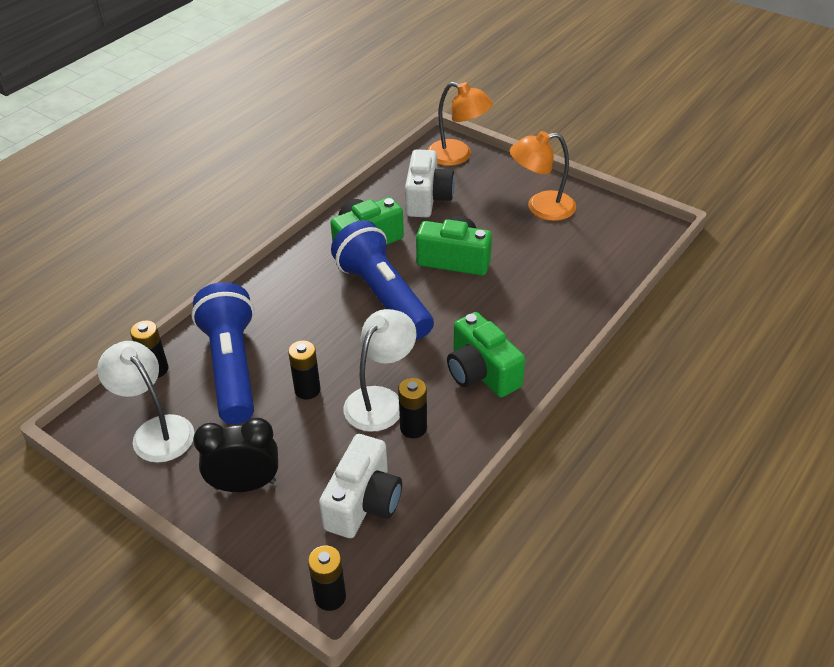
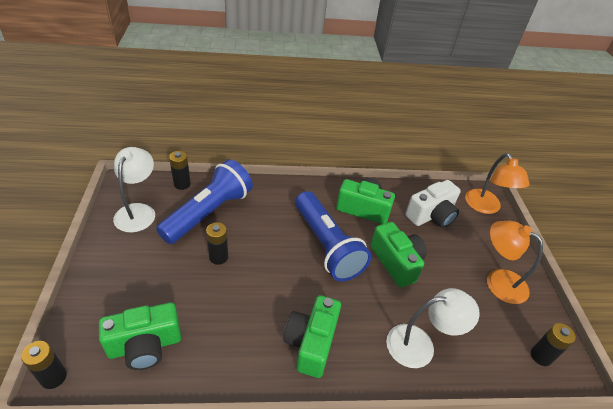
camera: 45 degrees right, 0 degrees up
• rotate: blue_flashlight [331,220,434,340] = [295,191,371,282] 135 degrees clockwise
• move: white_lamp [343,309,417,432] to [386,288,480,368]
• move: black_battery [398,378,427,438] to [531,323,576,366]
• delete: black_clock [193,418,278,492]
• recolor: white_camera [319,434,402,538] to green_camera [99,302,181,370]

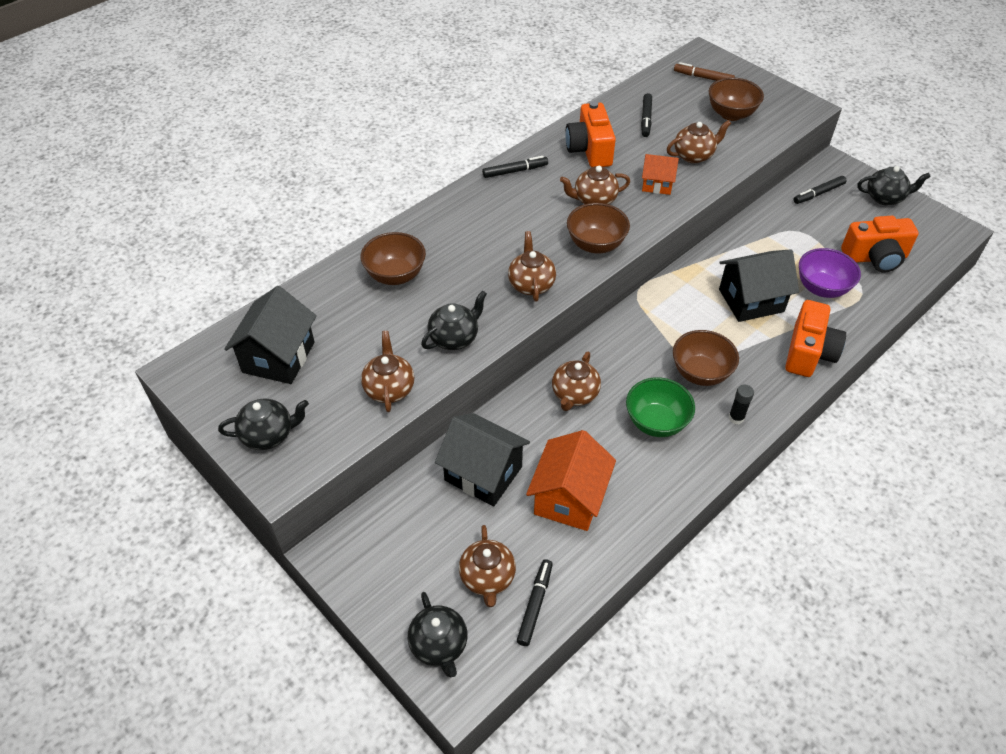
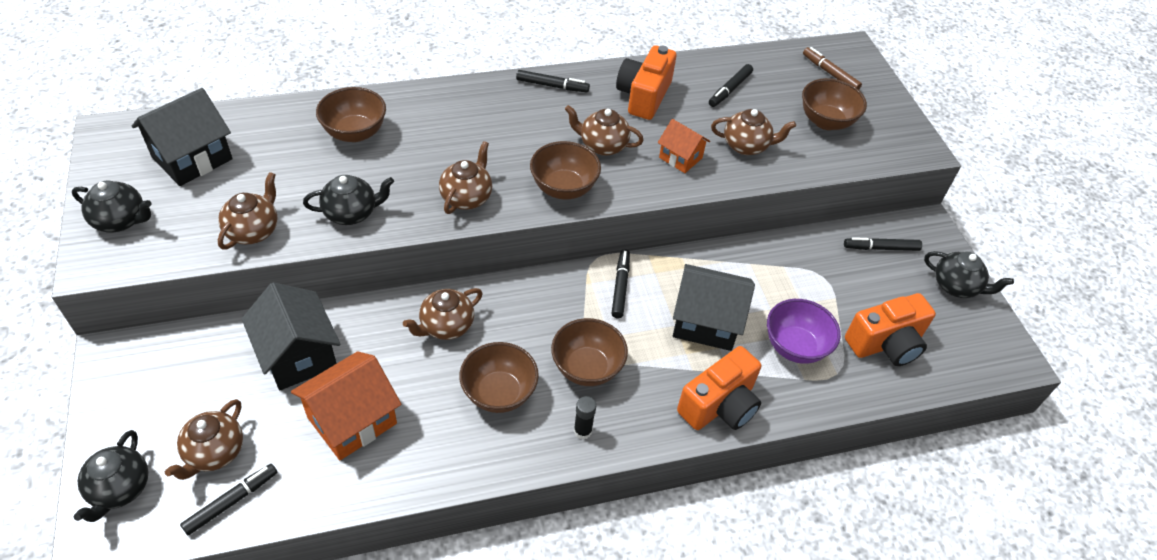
camera: 25 degrees right, 0 degrees up
• rotate: orange_camera [841,216,919,272] = [845,293,936,366] 45 degrees counterclockwise
• recolor: green_bowl [626,377,695,437] to brown_bowl [459,342,539,413]
• insert: black_marker [611,250,630,318]

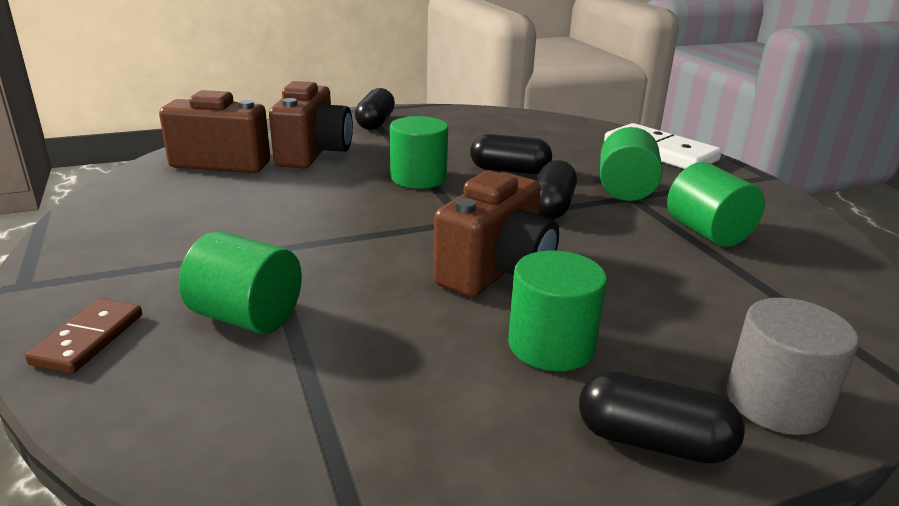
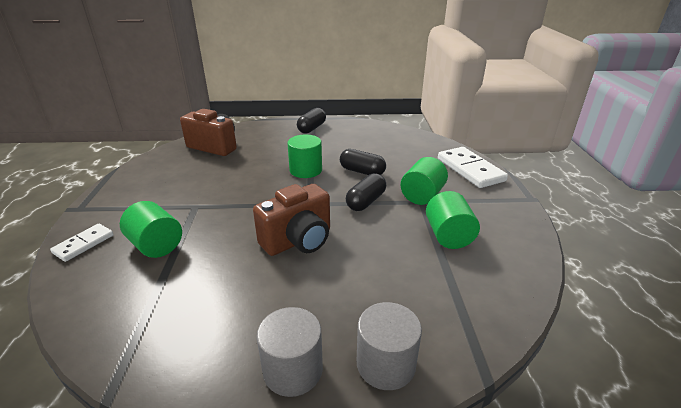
camera: 20 degrees right, 5 degrees up
• delete: brown_camera [269,81,353,168]
• delete: green_cylinder [508,251,607,371]
• recolor: brown_domino [25,298,142,374] to white_domino [50,224,114,262]
• replace: black_capsule [579,371,745,464] to grey_cylinder [256,307,323,397]

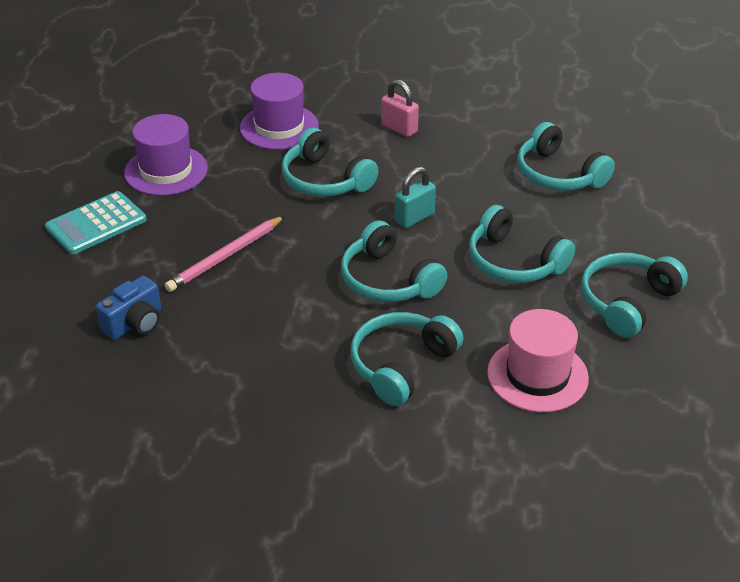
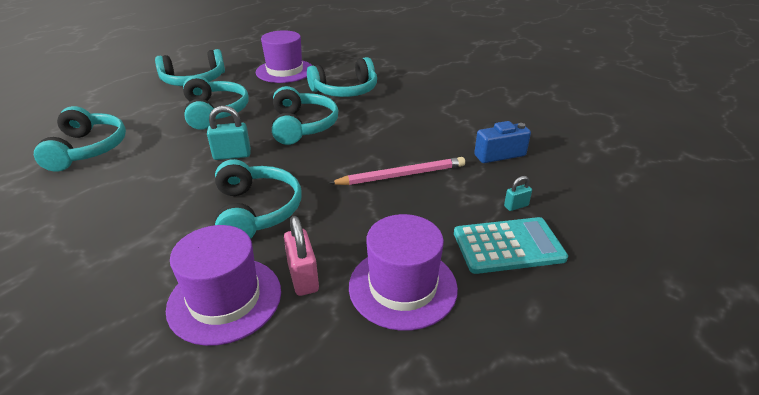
camera: 150 degrees left, 5 degrees down
• move: pink_padlock [381,79,419,137] to [284,216,319,296]
• recolor: pink_hat [487,309,589,412] to purple_hat [256,30,312,83]
• insert: turquoise_padlock [504,176,532,211]

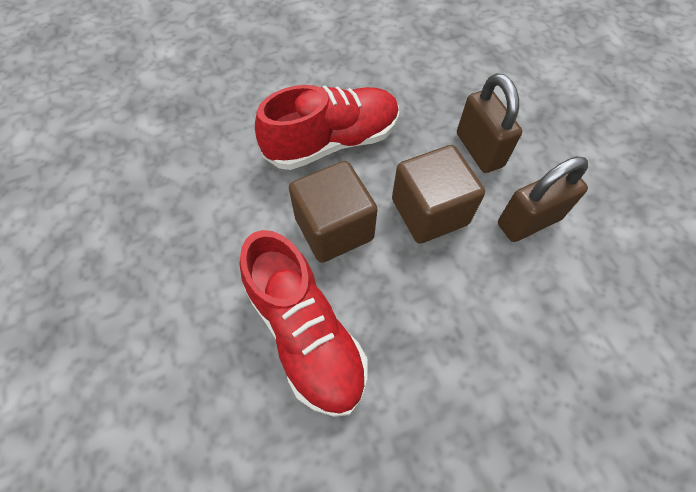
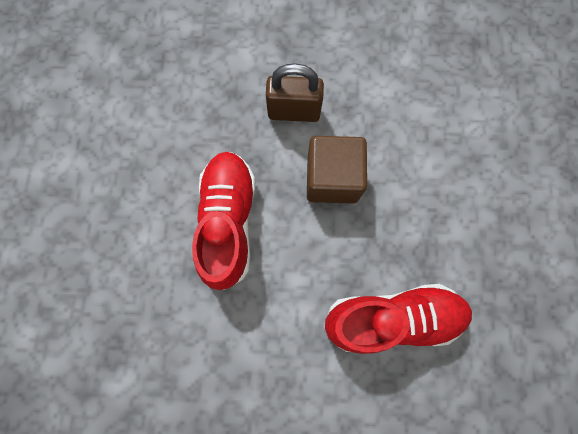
camera: 65 degrees left, 15 degrees up
• delete: brown_padlock [498,156,588,242]
• delete: brown_cube [289,161,378,263]

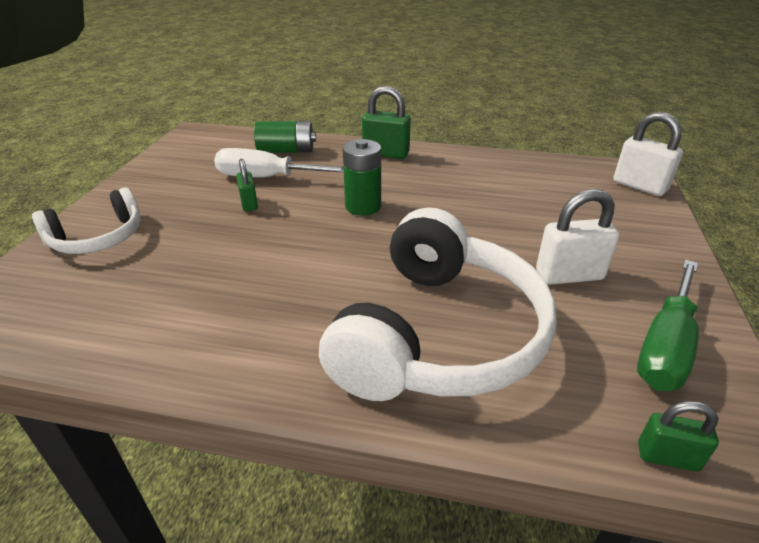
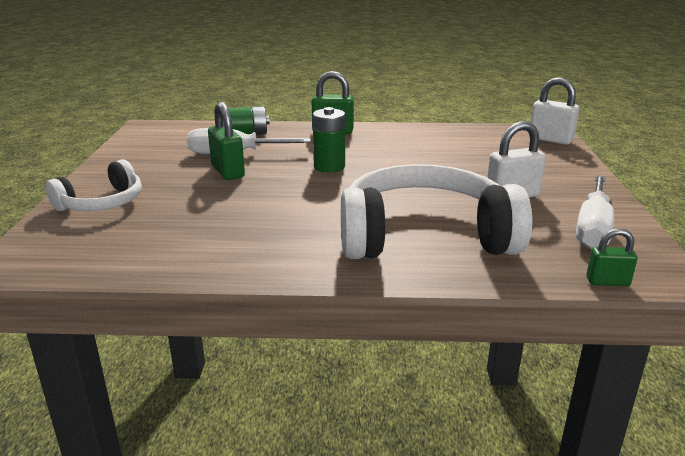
camera: 10 degrees left, 10 degrees down
• resize: green_padlock [236,159,258,212] = [208,102,245,180] x1.66
• rotate: white_headphones [319,207,557,401] = [341,164,532,259] 105 degrees counterclockwise
• recolor: green_screwdriver [637,259,699,391] to white_screwdriver [576,175,614,249]

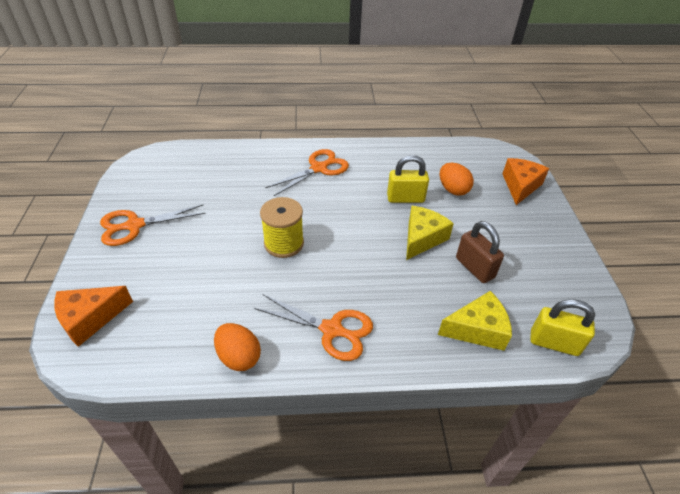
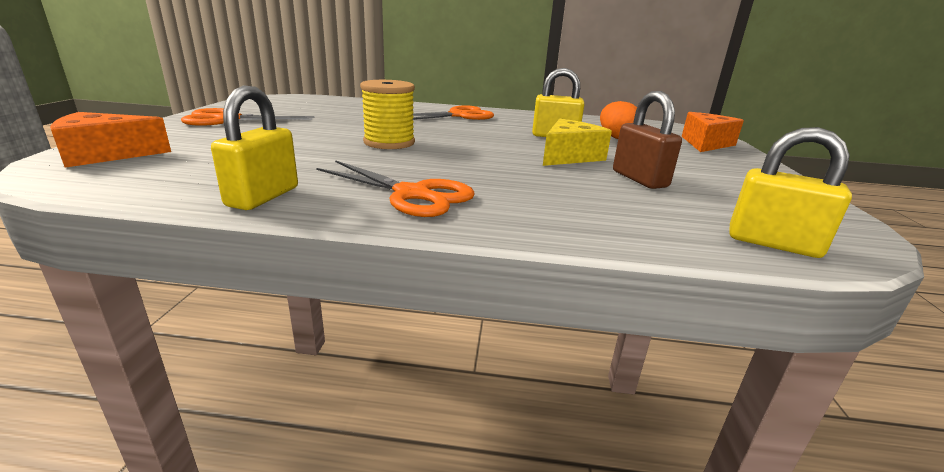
camera: 10 degrees right, 20 degrees down
• delete: yellow_cheese [438,291,512,351]
• replace: orange_egg [214,323,261,371] to yellow_padlock [211,85,298,210]

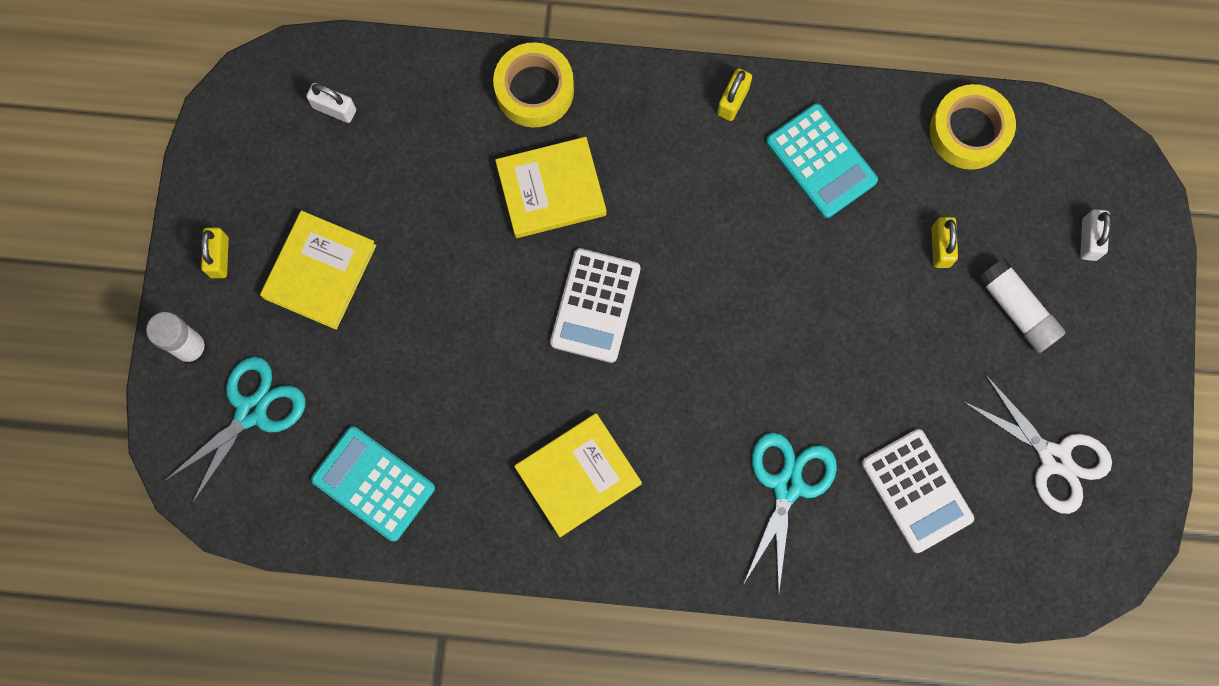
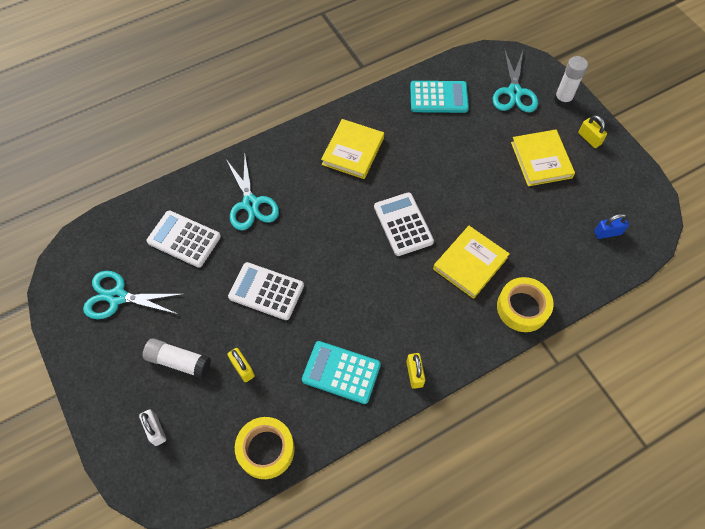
camera: 145 degrees right, 15 degrees down
• recolor: white_padlock [306,83,356,123] to blue_padlock [594,214,629,239]
• recolor: white_scissors [962,374,1112,514] to turquoise_scissors [83,271,184,319]
• insert: white_calculator [228,262,304,320]

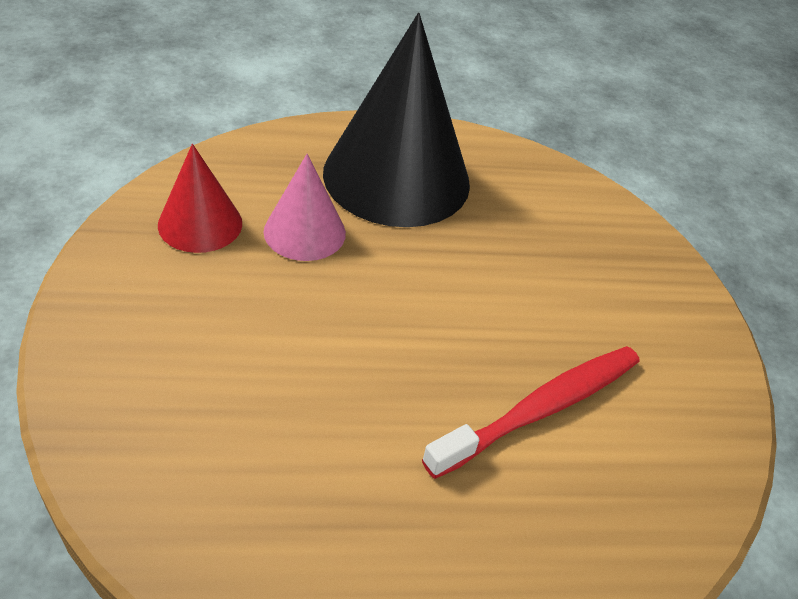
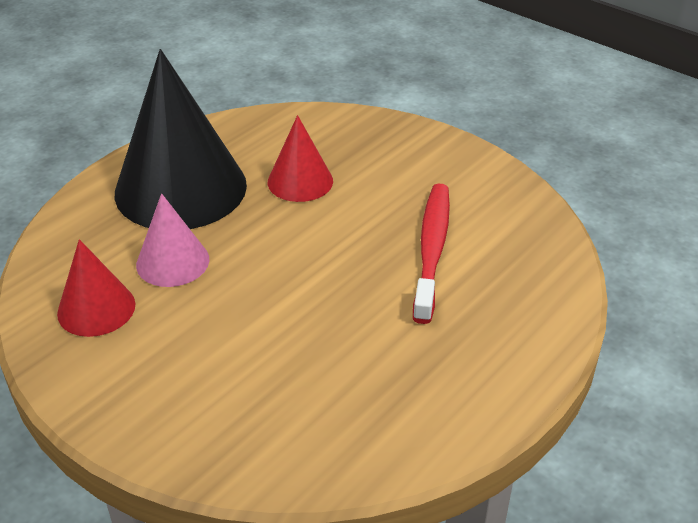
camera: 40 degrees left, 5 degrees down
• insert: red_cone [268,115,333,202]

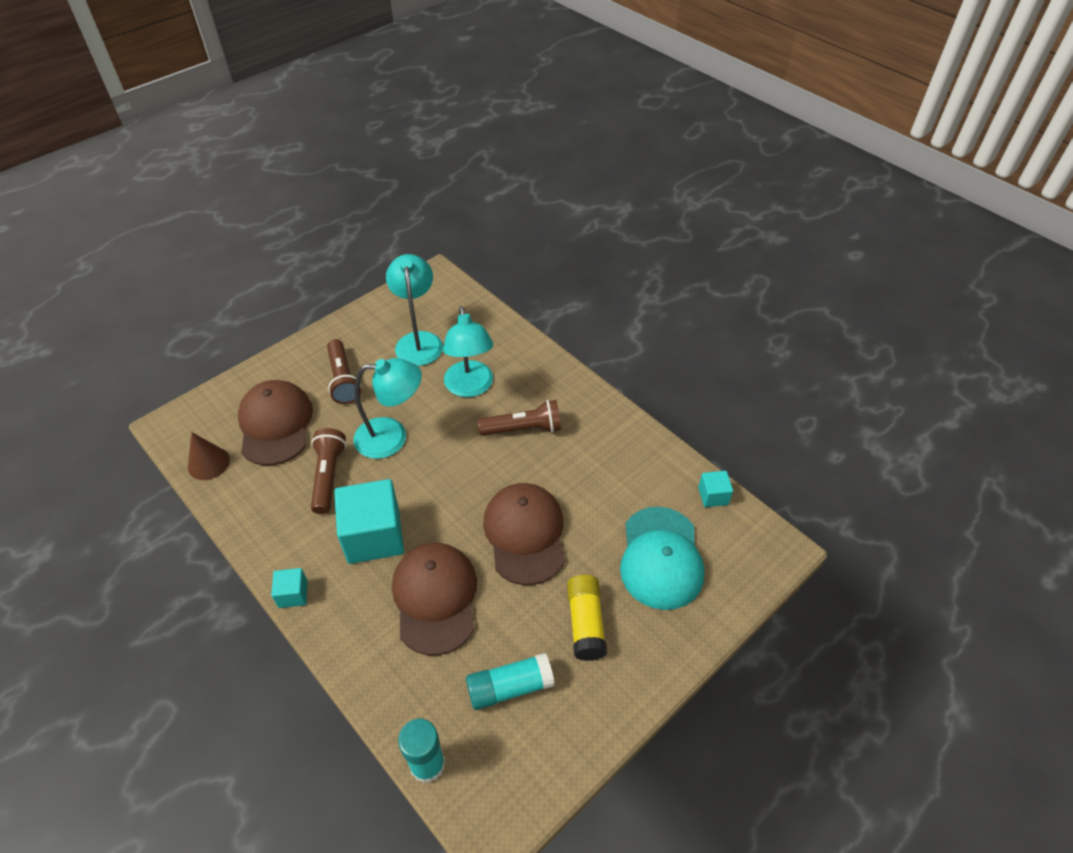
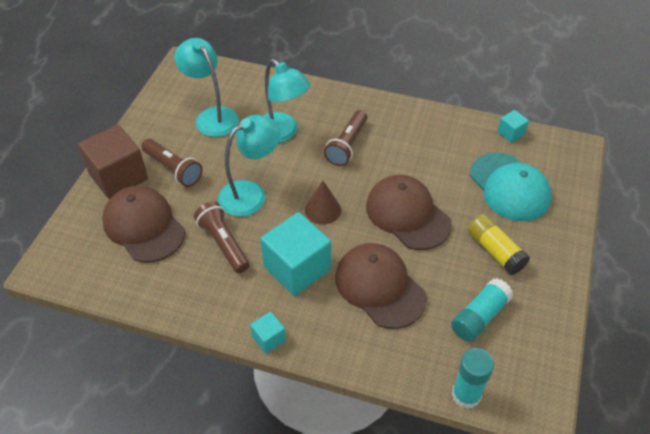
camera: 30 degrees left, 0 degrees up
• rotate: brown_flashlight [478,400,561,436] = [324,110,367,166] 150 degrees clockwise
• move: brown_cone [188,432,230,480] to [305,181,341,224]
• insert: brown_cube [78,125,148,199]

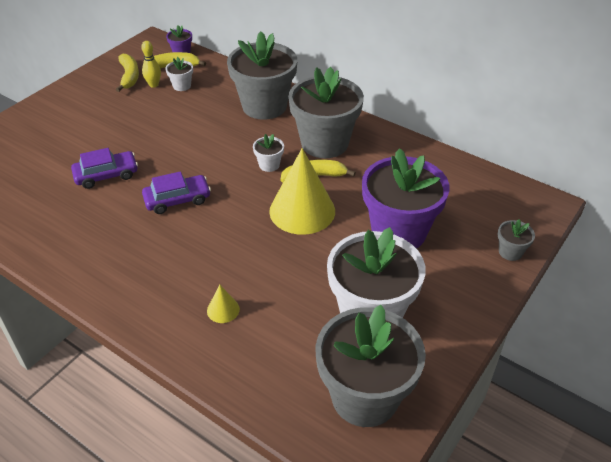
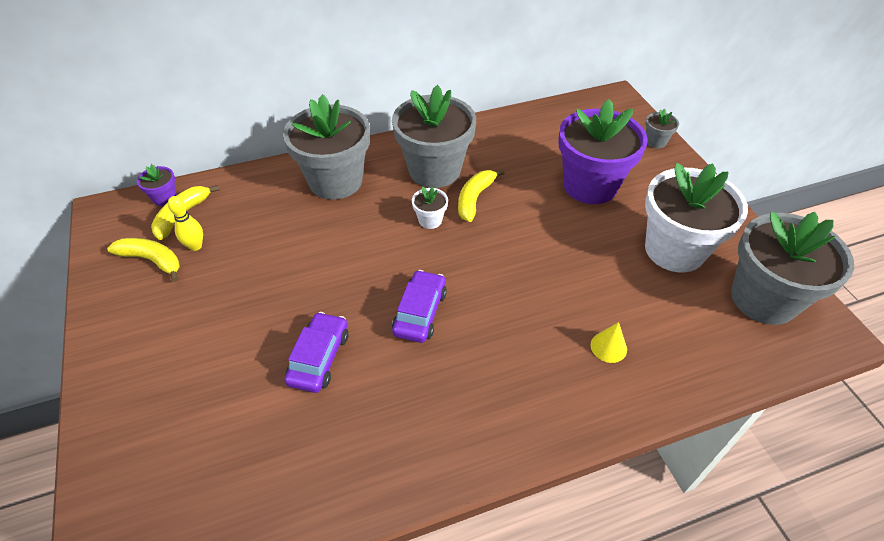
camera: 55 degrees left, 5 degrees up
• delete: white_flower_pot [165,57,193,91]
• delete: yellow_cone [269,148,335,235]

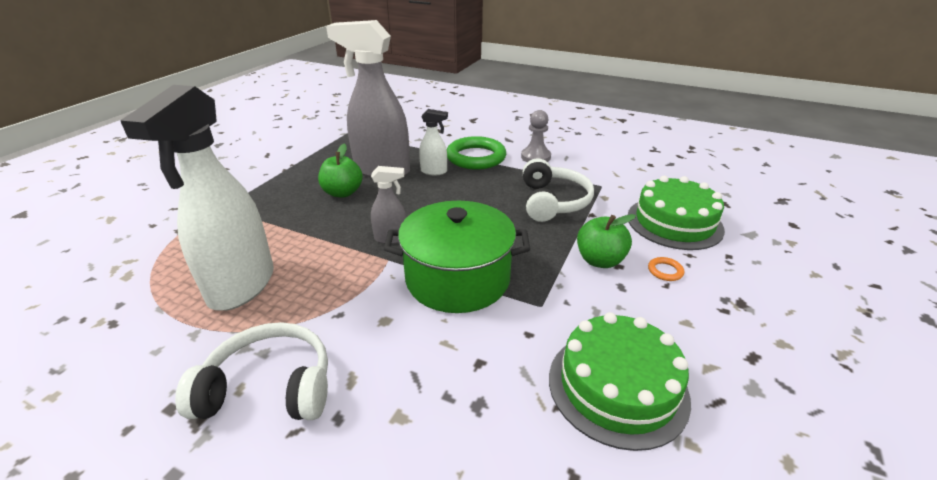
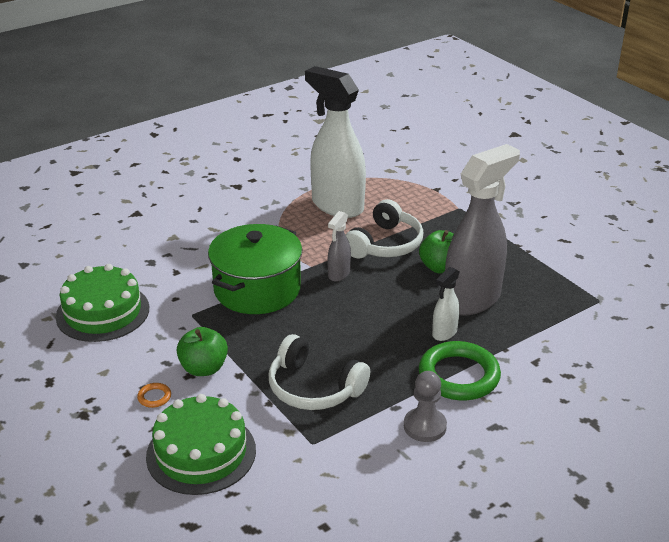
camera: 120 degrees right, 0 degrees up
• move: white_headphones [175,322,328,420] to [345,199,424,258]

